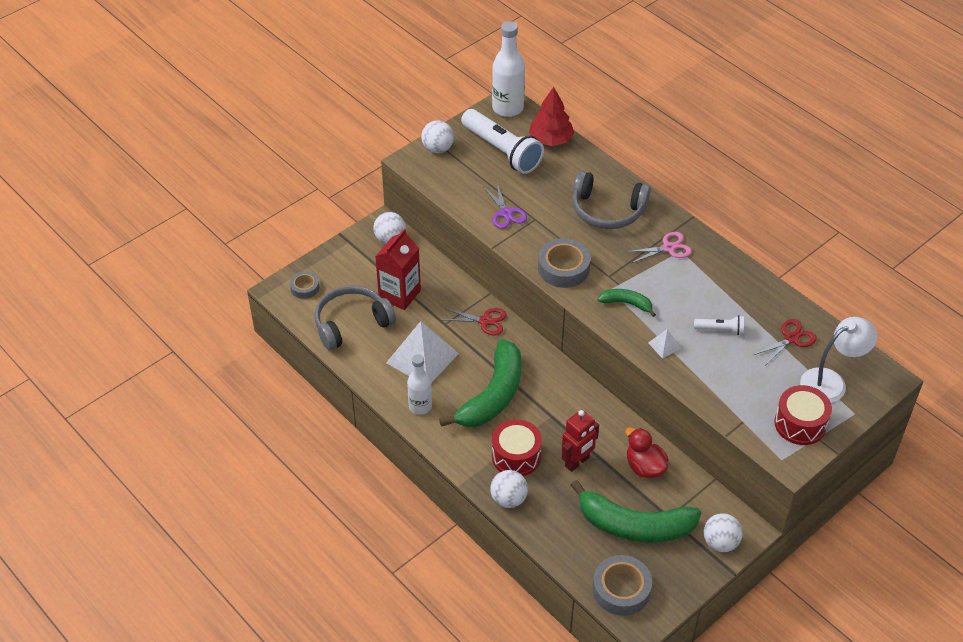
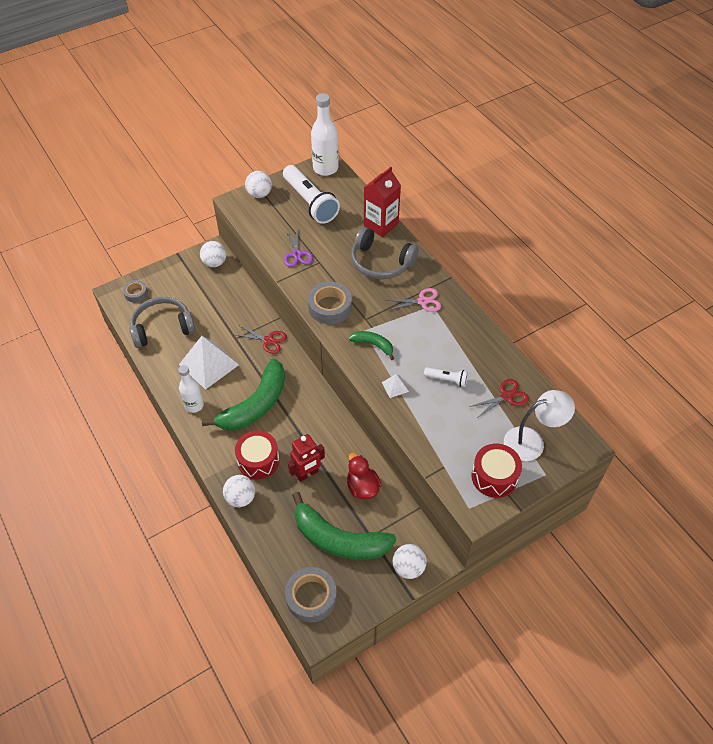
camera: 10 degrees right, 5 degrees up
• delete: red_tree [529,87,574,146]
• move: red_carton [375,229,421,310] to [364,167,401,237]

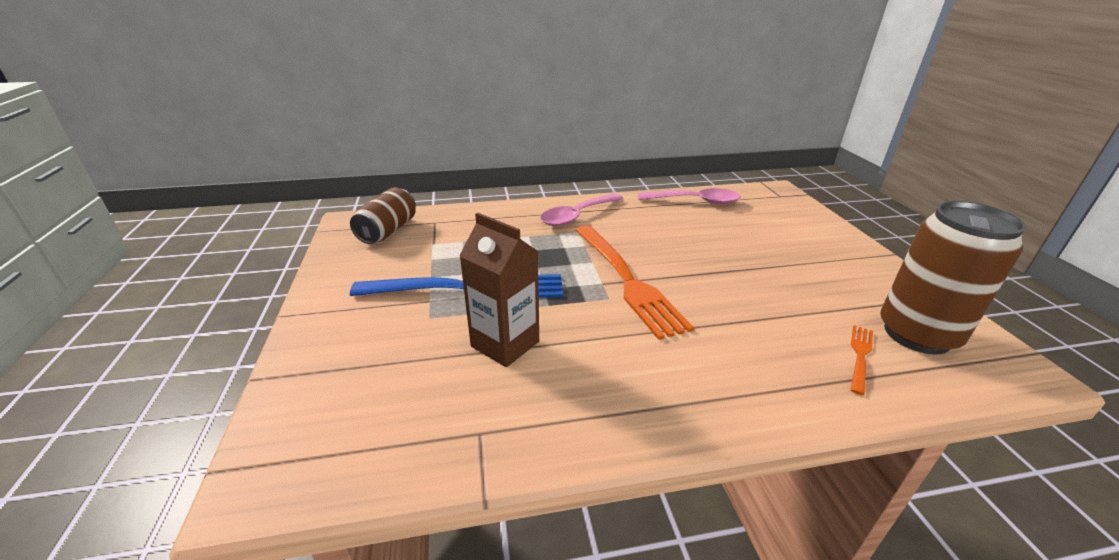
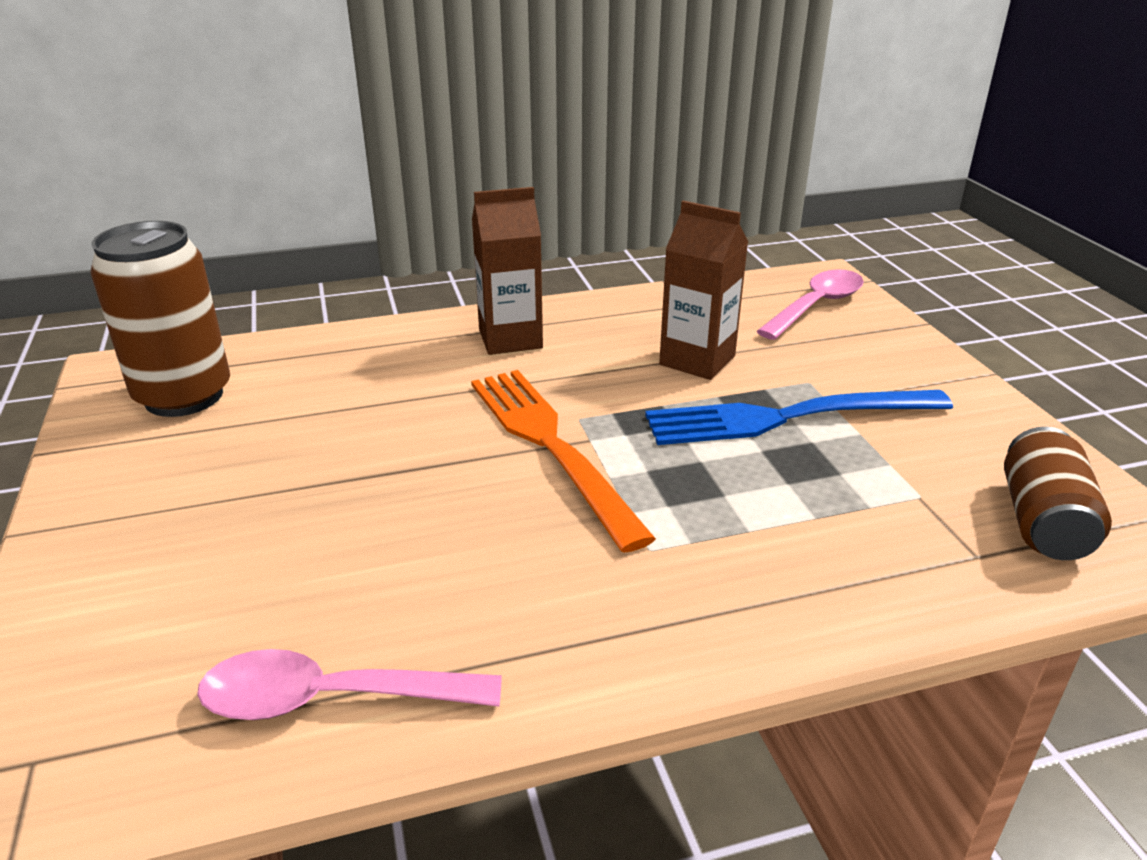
camera: 175 degrees right, 0 degrees up
• move: pink_spoon [540,194,623,226] to [757,269,864,340]
• delete: orange_fork [850,325,873,395]
• insert: brown_carton [472,187,543,355]

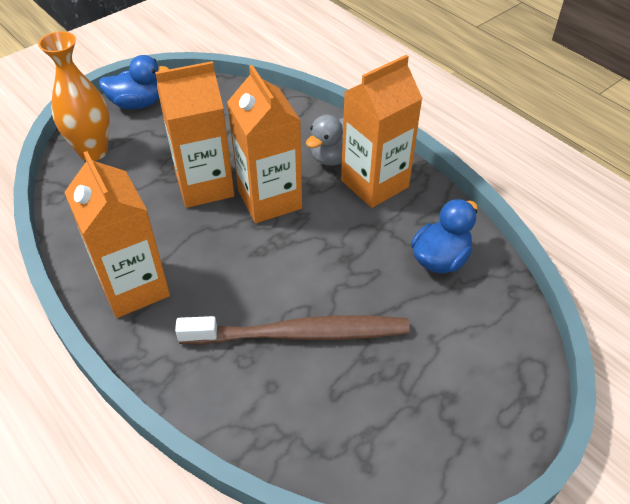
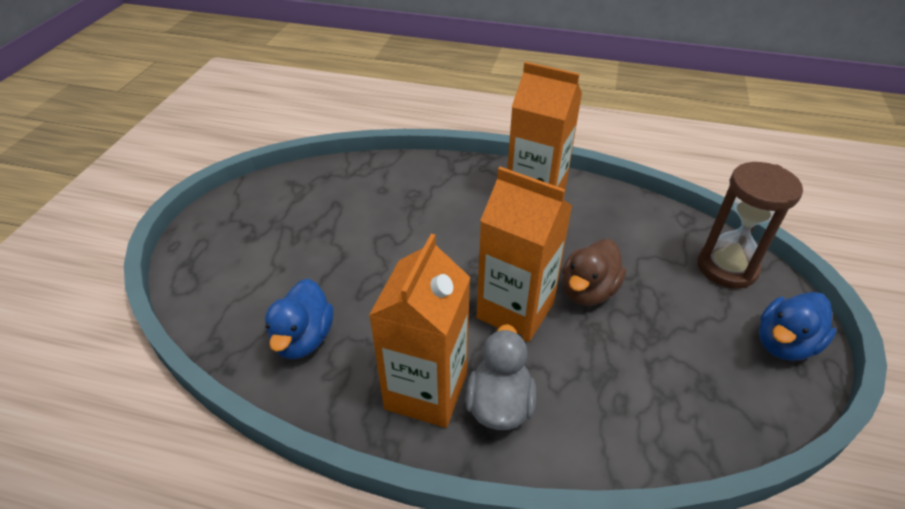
camera: 145 degrees right, 5 degrees down
• replace: orange_vase [38,31,110,161] to brown_hourglass [697,162,803,289]
• replace: orange_carton [155,61,235,208] to brown_duck [562,239,626,306]
• delete: brown_toothbrush [175,315,410,345]

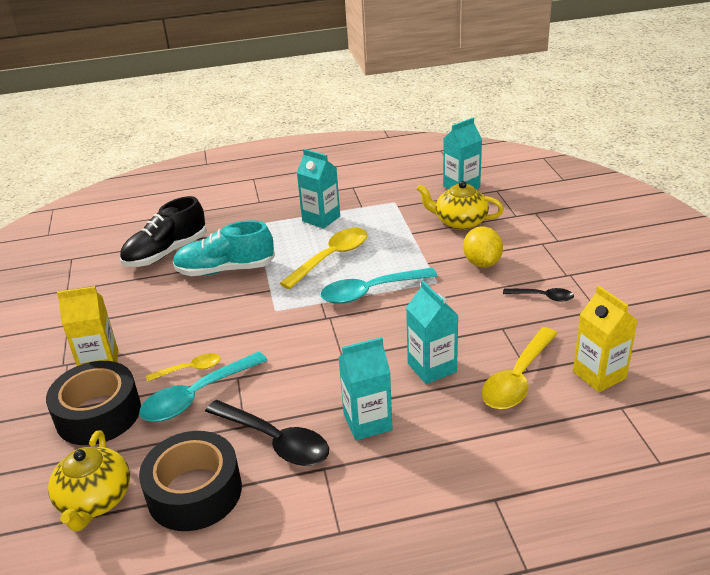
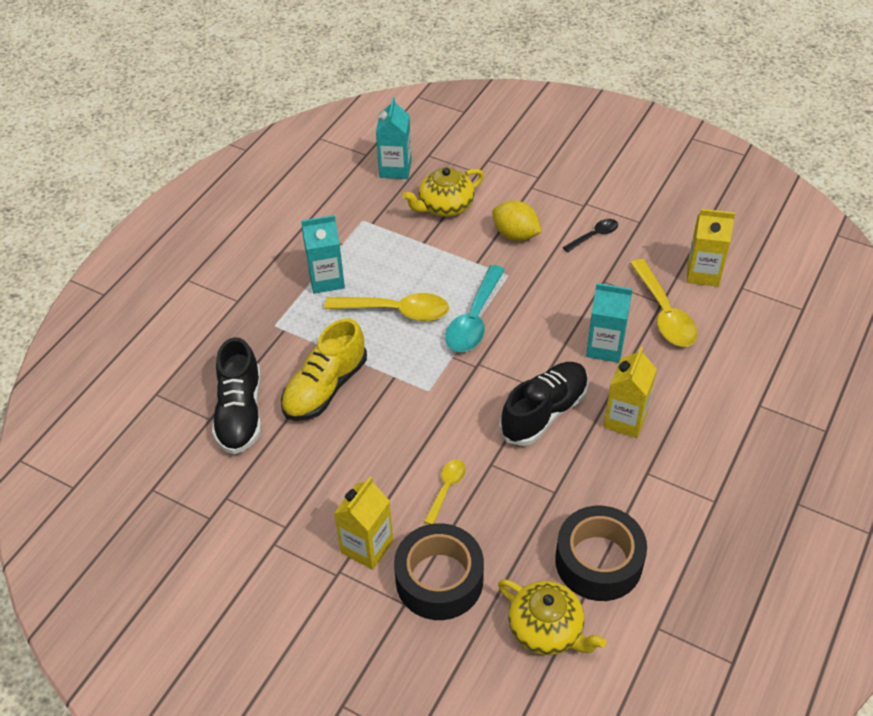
camera: 50 degrees left, 15 degrees up
• recolor: turquoise_shoe [173,220,275,276] to yellow_shoe [281,318,367,421]
• rotate: yellow_spoon [280,228,367,289] = [324,293,449,321] 105 degrees clockwise
• recolor: turquoise_carton [338,337,393,440] to yellow_carton [603,347,657,438]
• delete: turquoise_spoon [139,351,268,422]
• delete: black_spoon [205,400,329,466]
• insert: black_shoe [500,362,589,446]

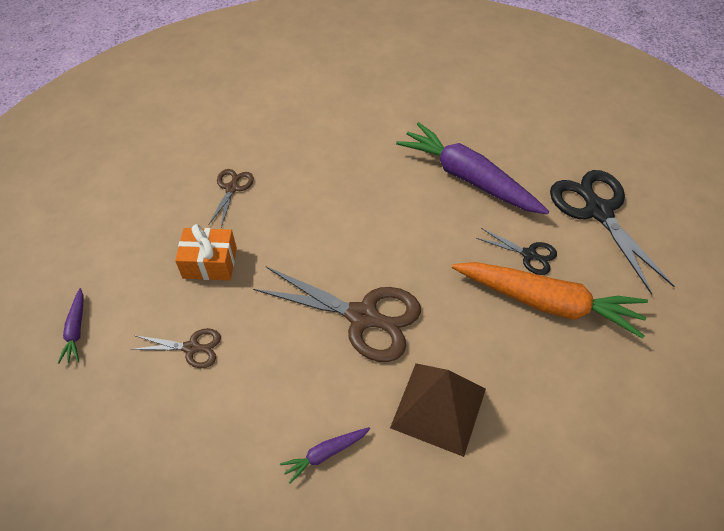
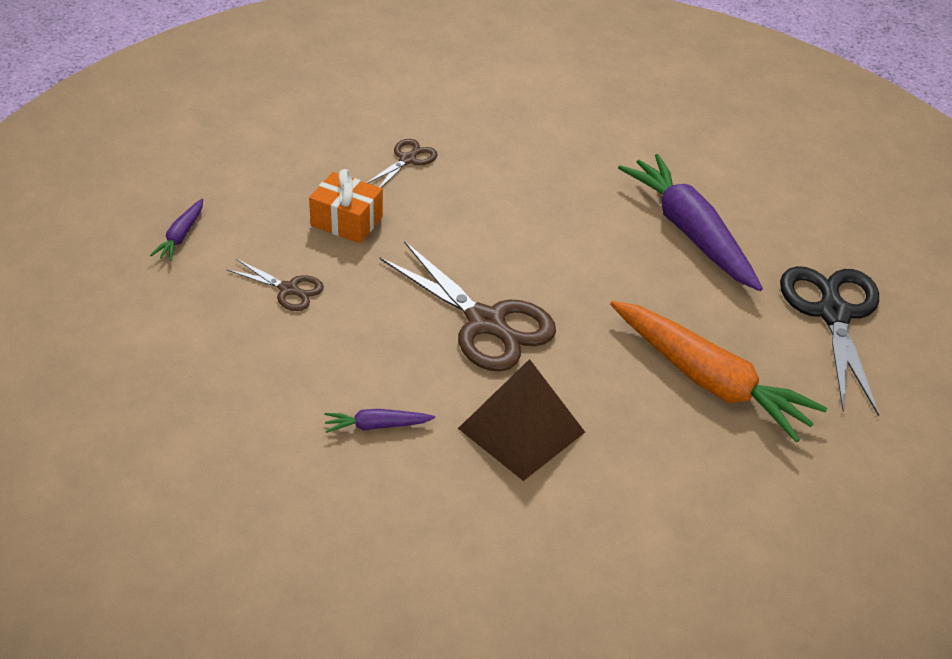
camera: 20 degrees right, 10 degrees down
• delete: black_scissors [476,228,557,275]

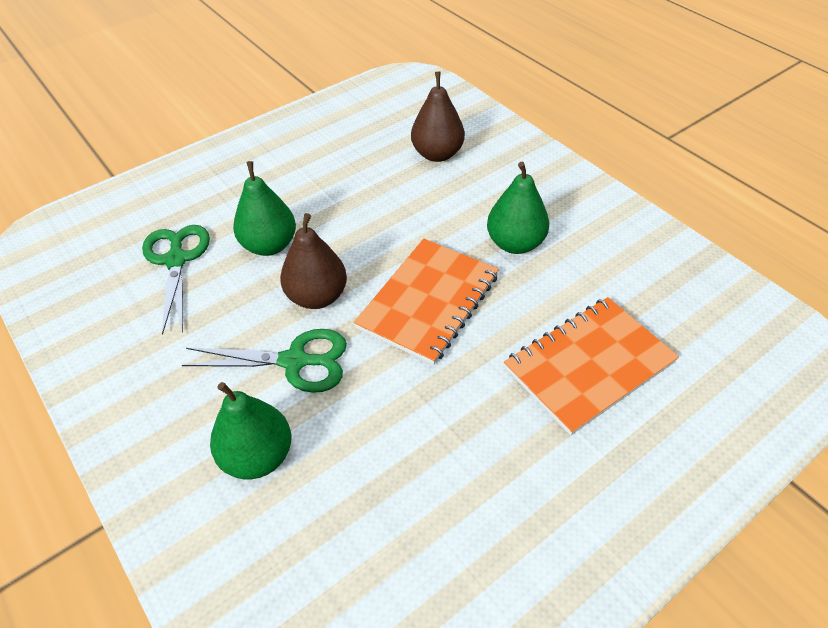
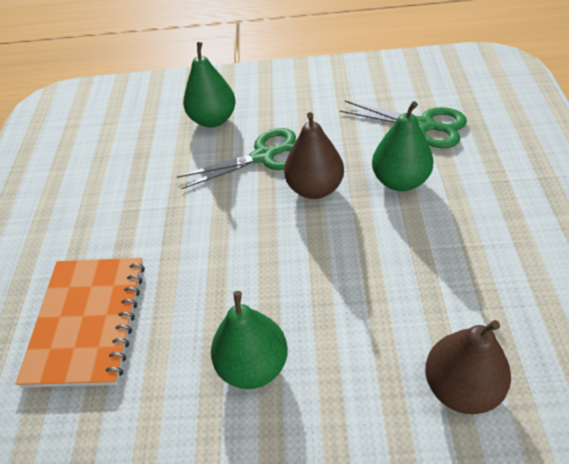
camera: 130 degrees right, 0 degrees up
• delete: orange_notebook [354,239,499,365]
• rotate: green_scissors [182,329,347,393] = [177,128,296,189] 150 degrees counterclockwise

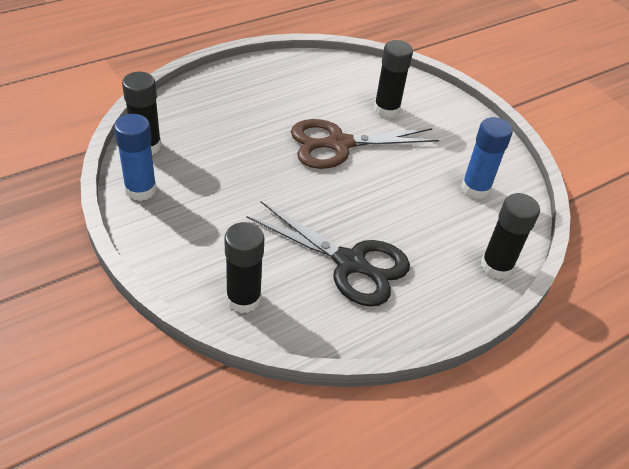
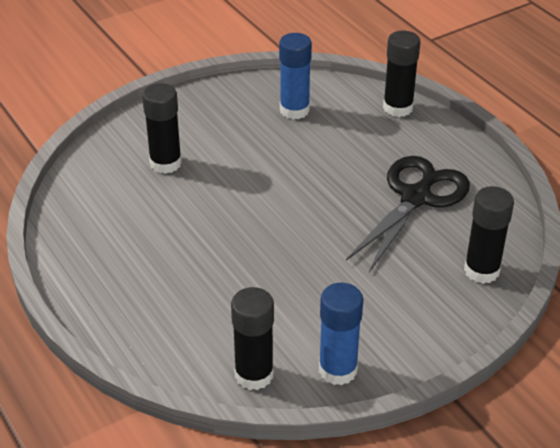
camera: 85 degrees left, 5 degrees down
• delete: brown_scissors [291,119,439,169]

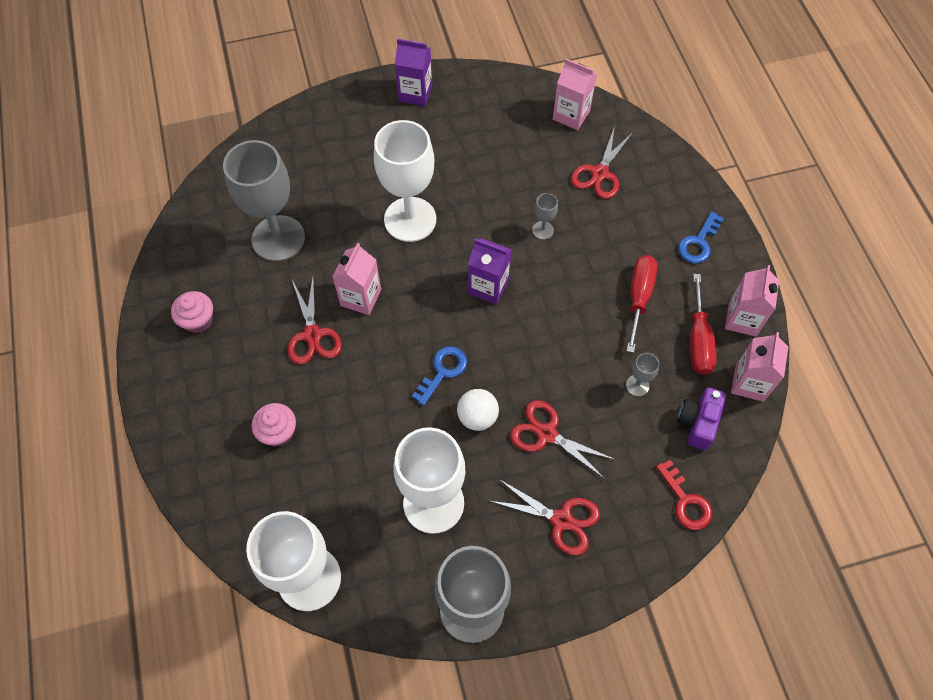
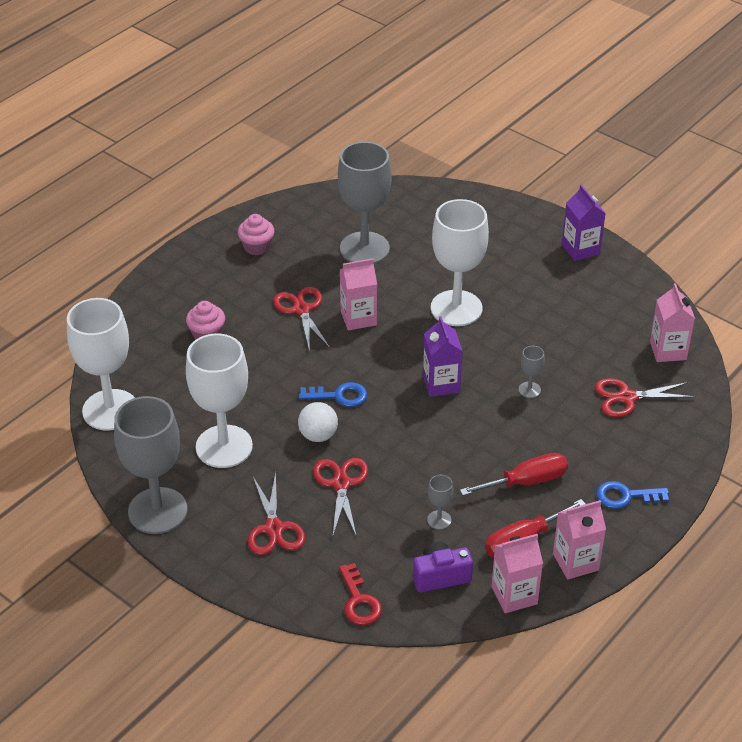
camera: 55 degrees right, 20 degrees down
• rotate: red_scissors [288,278,342,365] = [273,287,330,348] 120 degrees clockwise
• rotate: red_key [656,460,712,530] = [339,563,382,625] 45 degrees counterclockwise

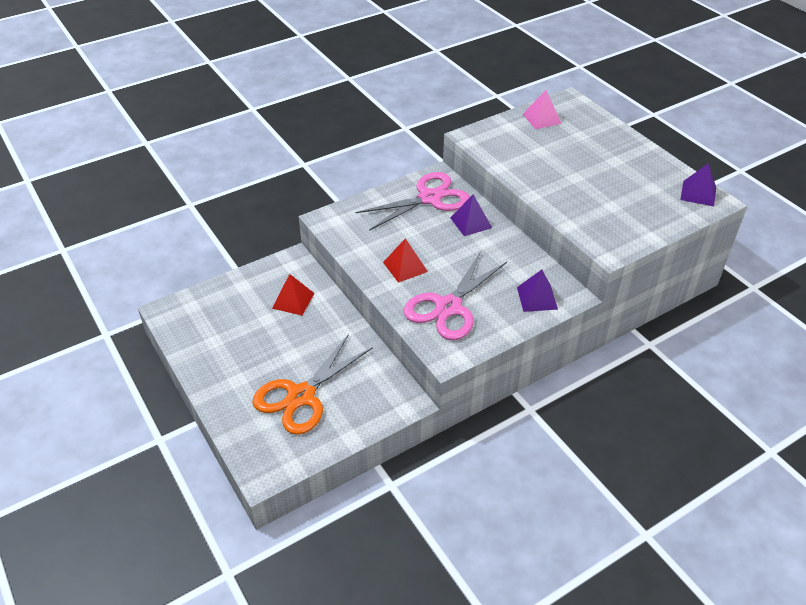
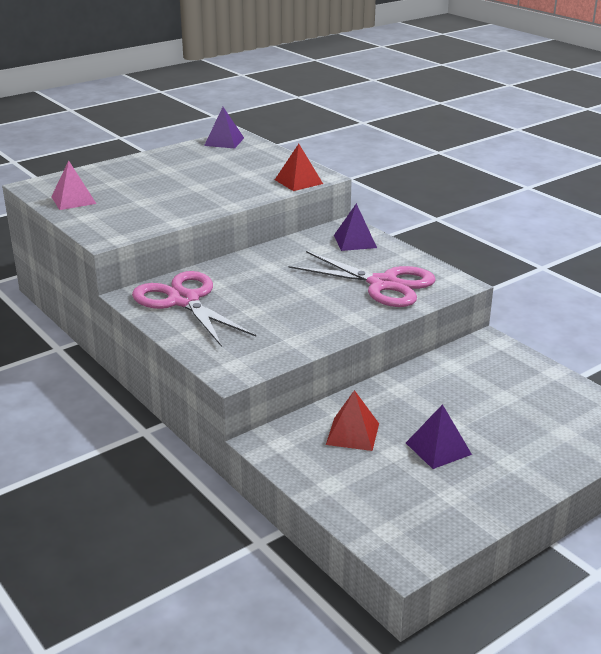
camera: 95 degrees left, 15 degrees down
• move: purple_pyramid [450,194,492,236] to [406,404,472,469]
• move: red_pyramid [383,238,428,283] to [275,144,323,191]
• delete: orange_scissors [252,334,373,435]

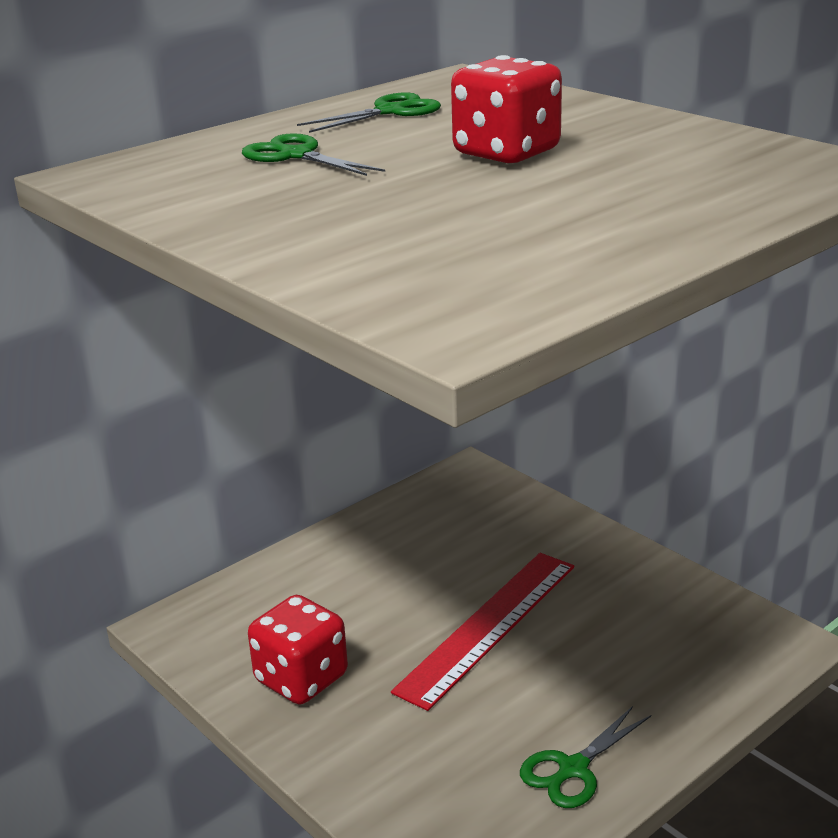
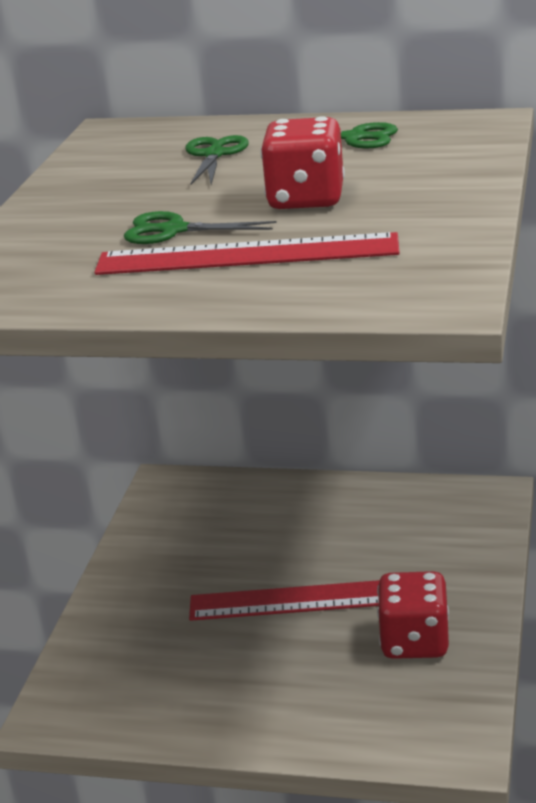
camera: 55 degrees right, 0 degrees up
• move: red_dice [248,595,348,704] to [377,571,449,659]
• move: green_scissors [520,706,651,808] to [124,211,277,244]
• insert: red_ruler [94,232,400,275]

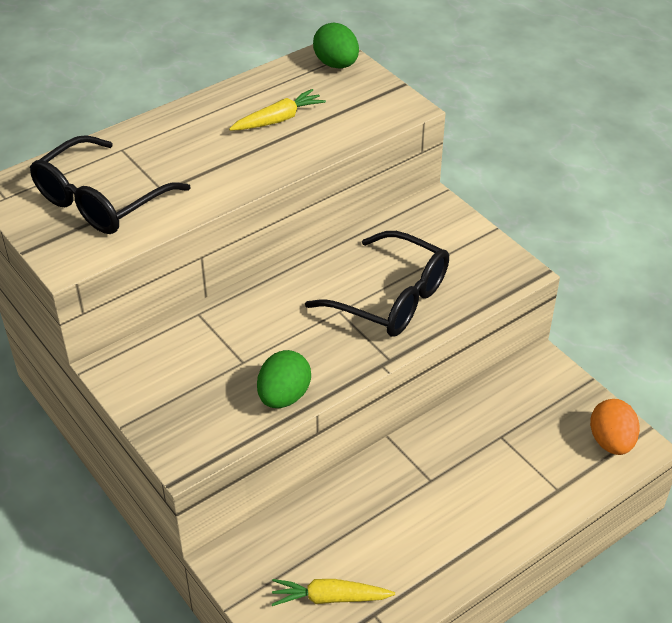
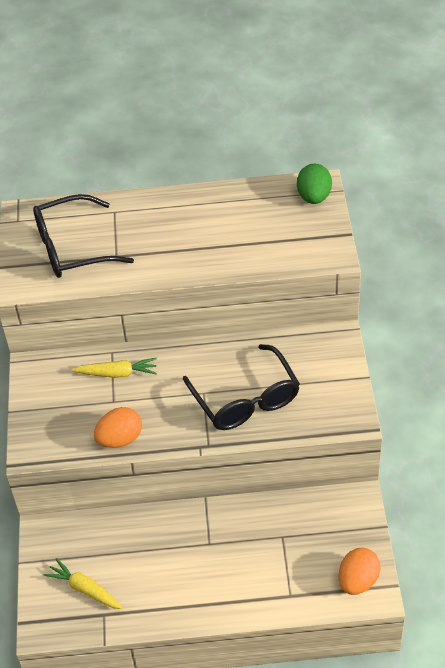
camera: 35 degrees right, 5 degrees up
• move: yellow_carrot [229,89,326,131] to [72,358,157,378]
• recolor: green_egg [257,350,311,408] to orange_egg [94,407,142,448]

